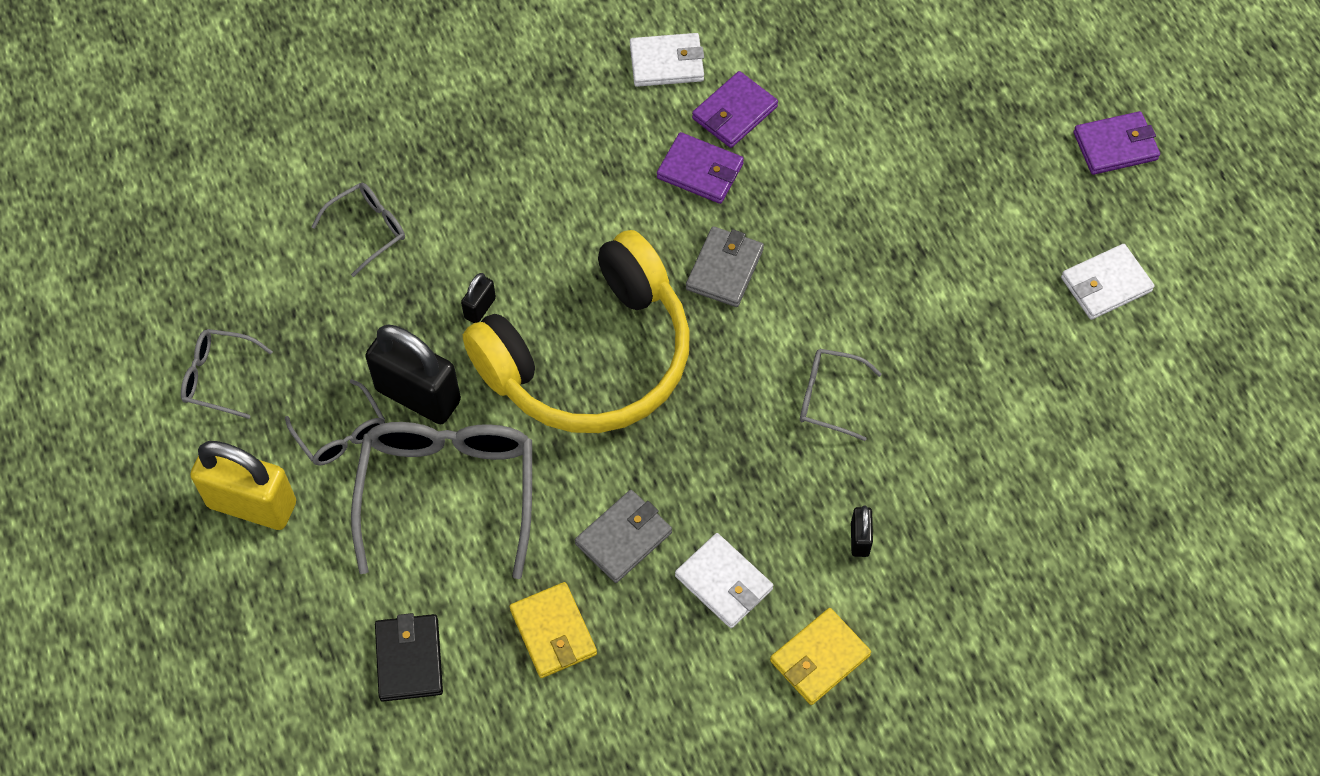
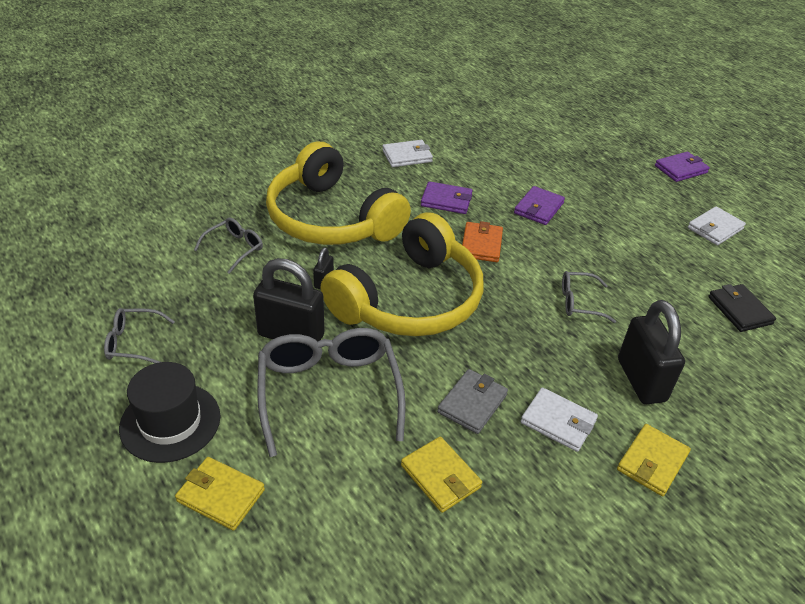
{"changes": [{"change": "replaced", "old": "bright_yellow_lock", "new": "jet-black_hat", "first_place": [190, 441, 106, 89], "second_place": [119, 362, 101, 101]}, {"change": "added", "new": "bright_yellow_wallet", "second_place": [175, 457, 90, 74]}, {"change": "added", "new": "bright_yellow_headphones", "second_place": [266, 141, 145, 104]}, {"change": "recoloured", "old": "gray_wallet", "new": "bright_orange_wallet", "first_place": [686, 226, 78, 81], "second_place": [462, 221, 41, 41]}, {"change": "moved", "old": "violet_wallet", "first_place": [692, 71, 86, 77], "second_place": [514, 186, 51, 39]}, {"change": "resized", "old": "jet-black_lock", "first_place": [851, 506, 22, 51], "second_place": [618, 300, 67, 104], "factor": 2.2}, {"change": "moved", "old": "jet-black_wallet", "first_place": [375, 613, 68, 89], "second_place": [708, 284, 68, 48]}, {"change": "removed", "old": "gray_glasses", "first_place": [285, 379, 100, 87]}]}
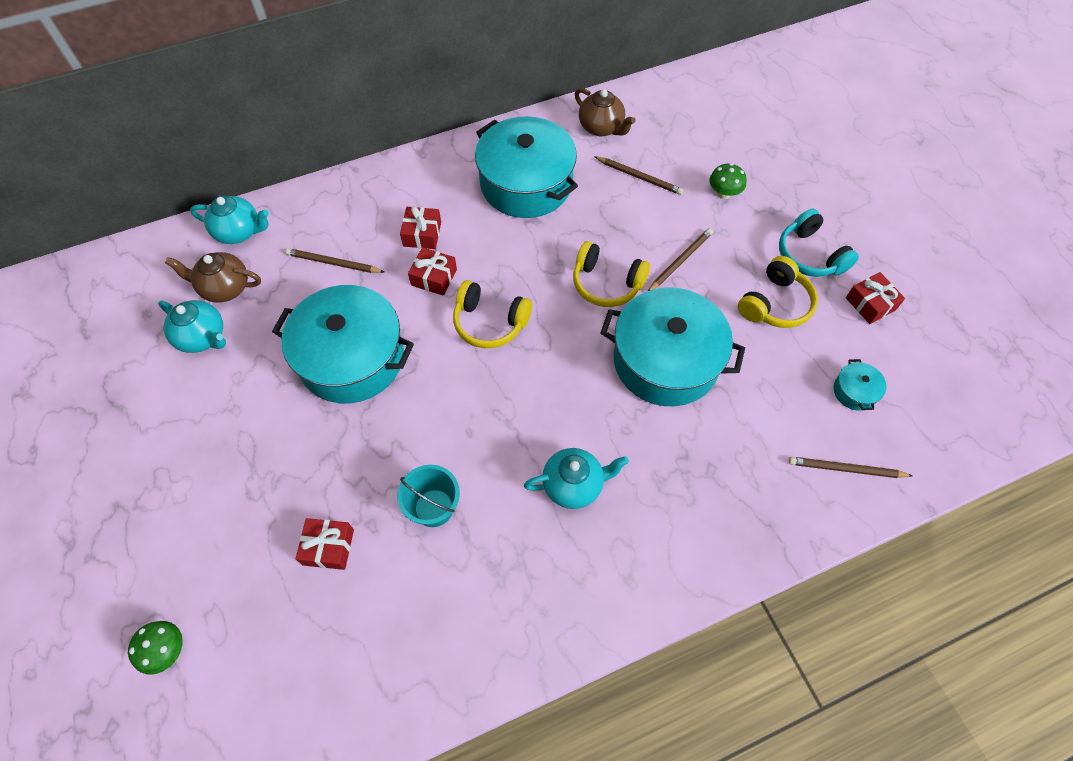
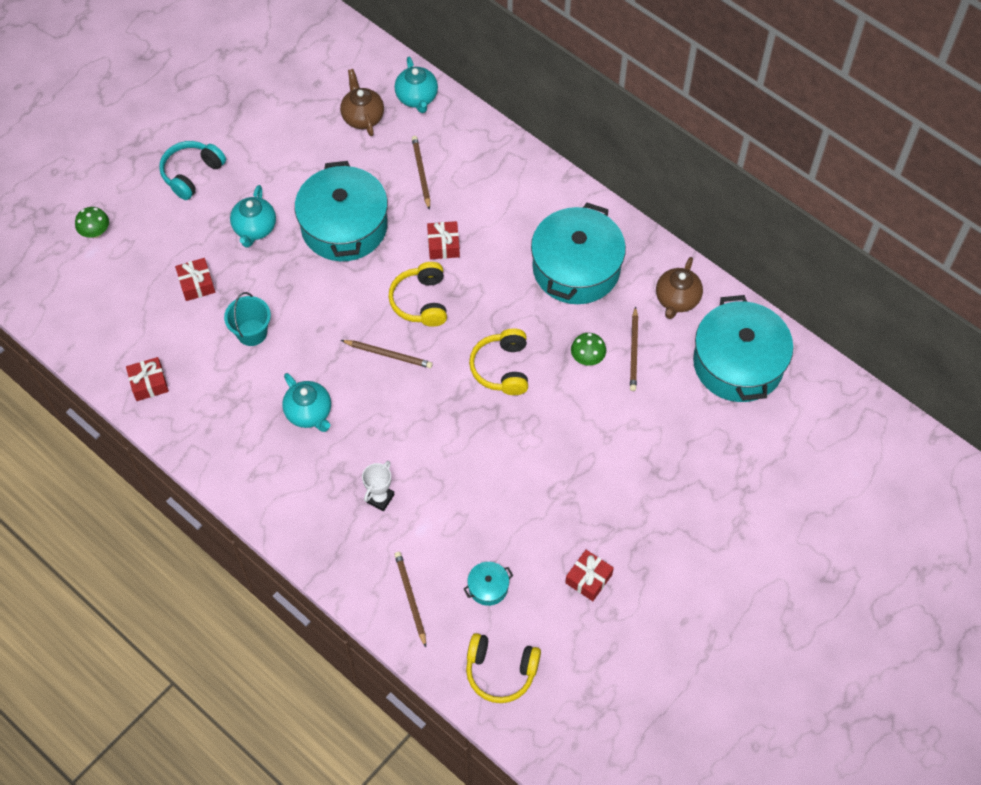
{"changes": [{"change": "moved", "old": "red_gift", "first_place": [400, 206, 41, 43], "second_place": [126, 357, 43, 44]}, {"change": "moved", "old": "turquoise_headphones", "first_place": [779, 208, 80, 69], "second_place": [159, 141, 67, 59]}, {"change": "moved", "old": "turquoise_china_teapot", "first_place": [158, 300, 68, 53], "second_place": [230, 185, 46, 63]}, {"change": "moved", "old": "brown_wooden_pencil", "first_place": [648, 228, 65, 63], "second_place": [341, 340, 92, 28]}, {"change": "added", "new": "snow-white_trophy", "second_place": [362, 461, 33, 50]}, {"change": "moved", "old": "bright_yellow_headphones", "first_place": [738, 256, 80, 72], "second_place": [466, 633, 75, 70]}, {"change": "moved", "old": "leaf-green_fungus", "first_place": [710, 163, 37, 36], "second_place": [571, 333, 35, 33]}, {"change": "moved", "old": "turquoise_cooking_pot", "first_place": [601, 287, 144, 119], "second_place": [693, 295, 100, 107]}]}
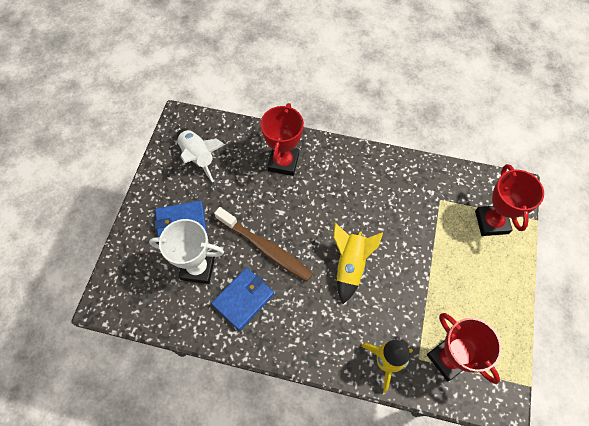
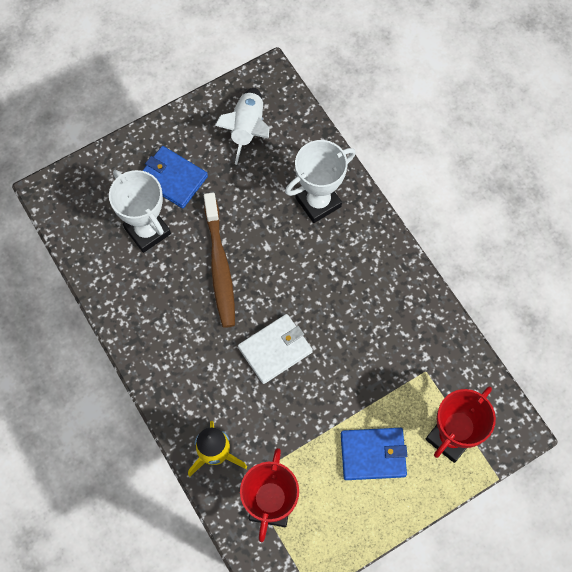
{"changes": [{"change": "replaced", "old": "bright_yellow_toy_rocket", "new": "snow-white_wallet", "first_place": [333, 223, 50, 81], "second_place": [238, 314, 75, 70]}, {"change": "recoloured", "old": "red_trophy", "new": "snow-white_trophy", "first_place": [261, 103, 43, 73], "second_place": [285, 140, 71, 83]}, {"change": "moved", "old": "blue_wallet", "first_place": [211, 268, 63, 63], "second_place": [341, 428, 66, 52]}]}
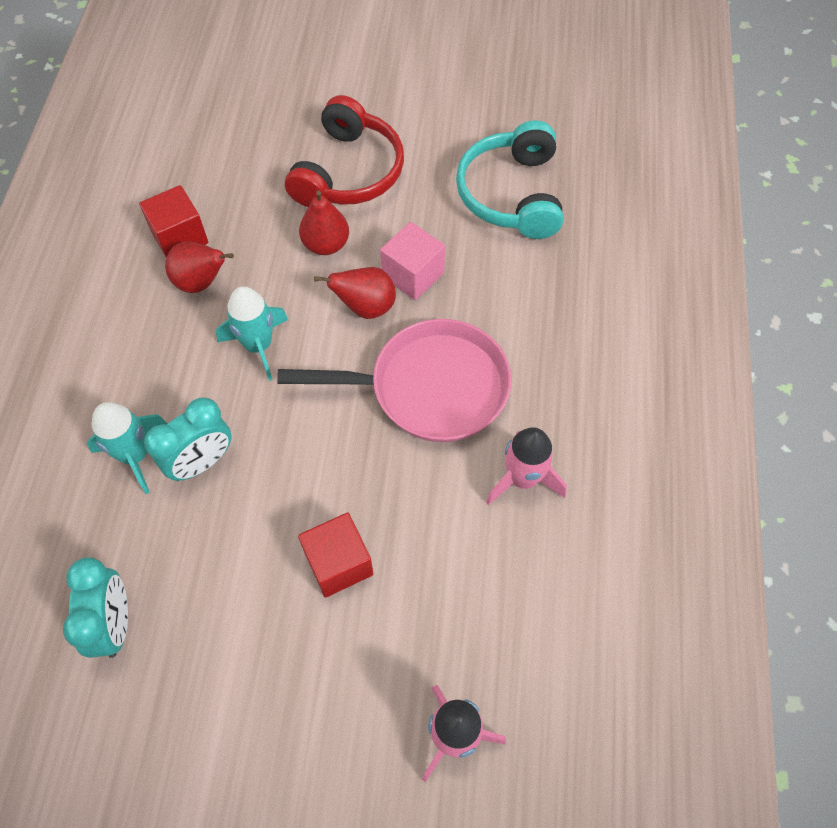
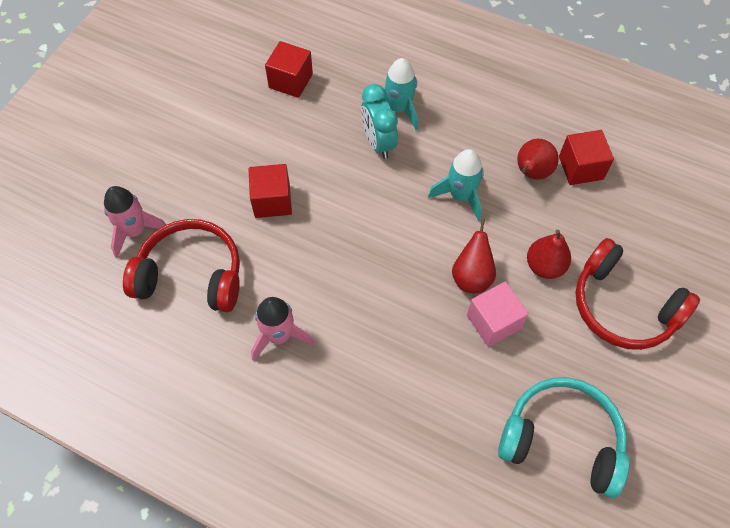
{"changes": [{"change": "added", "new": "red_headphones", "second_place": [123, 219, 117, 93]}, {"change": "replaced", "old": "turquoise_alarm_clock", "new": "red_solid_cube", "first_place": [63, 557, 65, 101], "second_place": [265, 41, 48, 57]}, {"change": "removed", "old": "pink_pan", "first_place": [277, 319, 234, 123]}]}
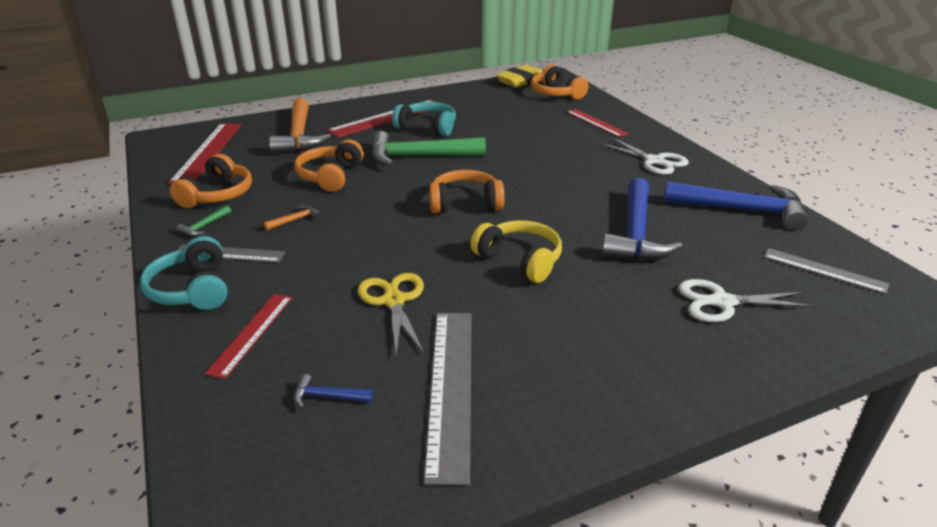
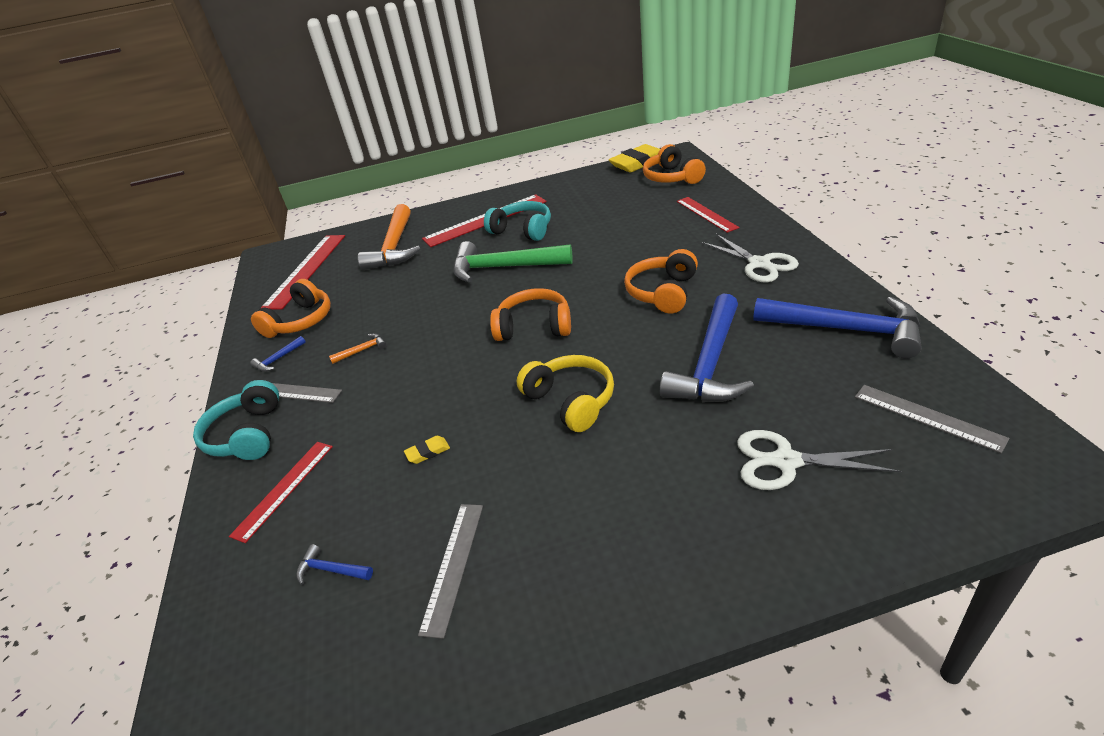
{"changes": [{"change": "recoloured", "old": "leaf-green_hammer", "new": "blue_hammer", "first_place": [176, 205, 55, 31], "second_place": [250, 336, 56, 36]}, {"change": "replaced", "old": "bright_yellow_pair_of_scissors", "new": "bright_yellow_eraser", "first_place": [358, 273, 67, 83], "second_place": [404, 436, 46, 28]}, {"change": "resized", "old": "gray_straightedge", "first_place": [424, 313, 48, 172], "second_place": [418, 504, 65, 135], "factor": 0.61}, {"change": "moved", "old": "bright_orange_headphones", "first_place": [295, 140, 69, 52], "second_place": [624, 249, 74, 65]}]}
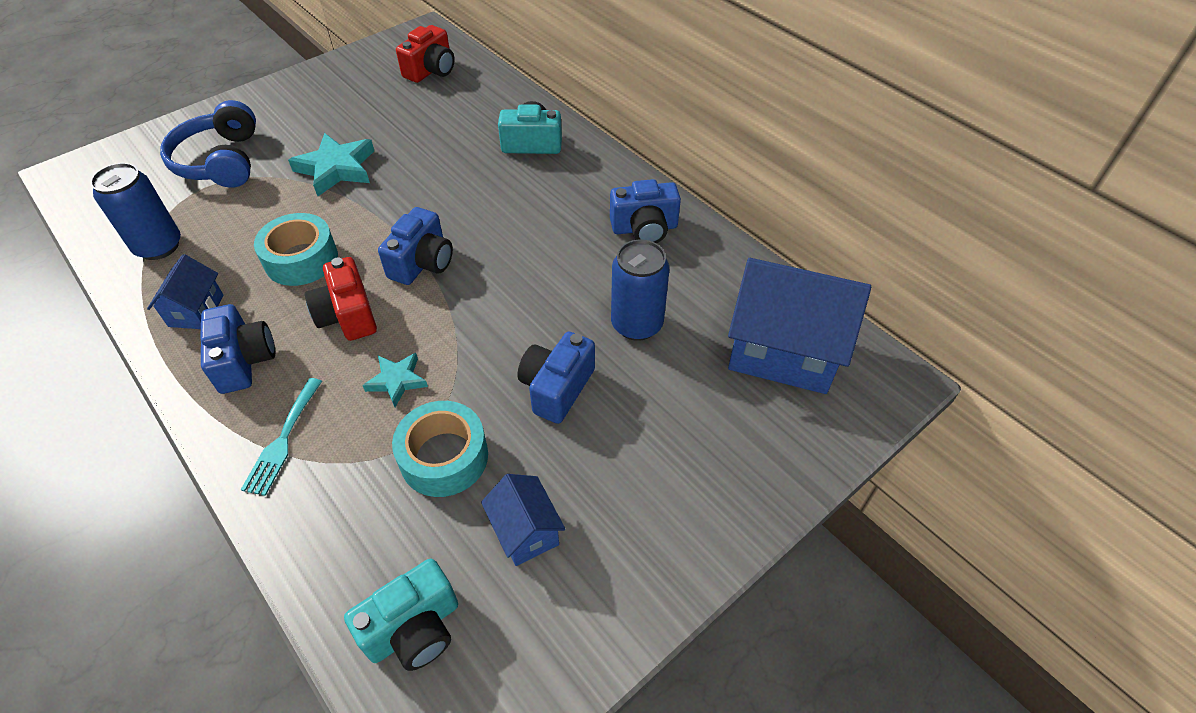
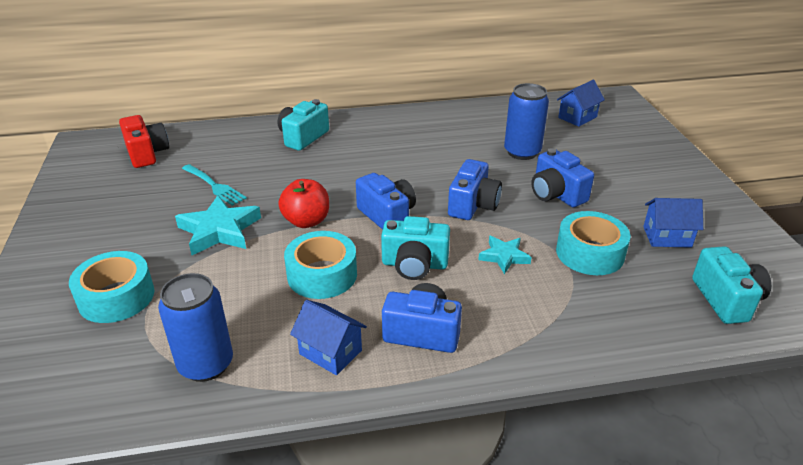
{"changes": [{"change": "replaced", "old": "blue_headphones", "new": "turquoise_tape", "first_place": [160, 100, 96, 88], "second_place": [69, 251, 85, 72]}, {"change": "moved", "old": "turquoise_dinner_fork", "first_place": [241, 378, 81, 118], "second_place": [182, 164, 65, 42]}, {"change": "added", "new": "red_toy_apple", "second_place": [278, 179, 51, 49]}, {"change": "recoloured", "old": "red_camera", "new": "turquoise_camera", "first_place": [305, 257, 72, 84], "second_place": [381, 216, 69, 64]}, {"change": "moved", "old": "blue_camera", "first_place": [610, 179, 71, 64], "second_place": [448, 159, 54, 61]}, {"change": "resized", "old": "blue_toy_house", "first_place": [728, 258, 143, 136], "second_place": [557, 80, 48, 47], "factor": 0.5}]}
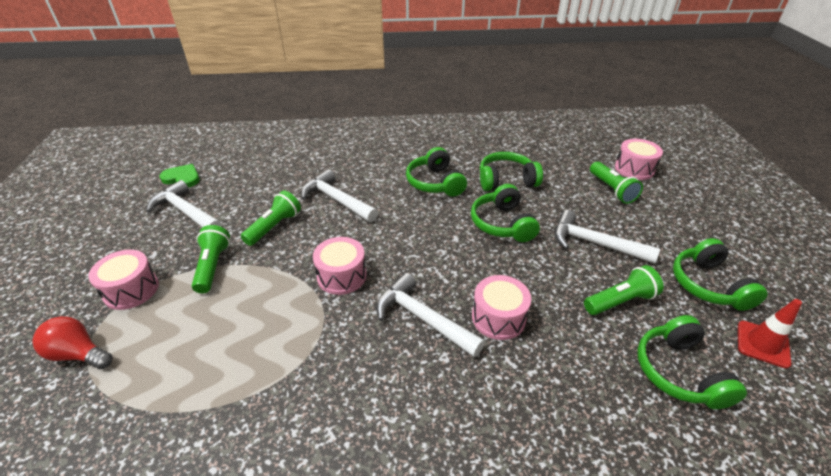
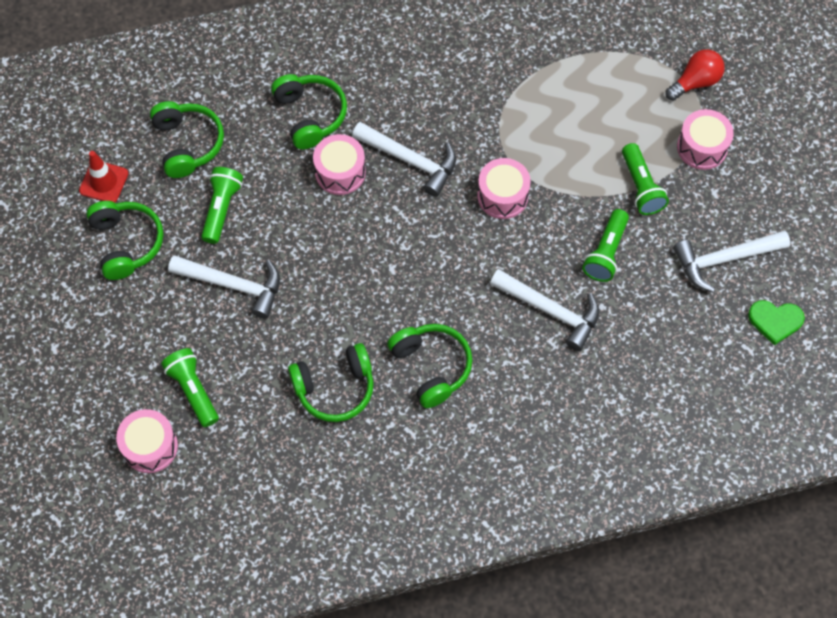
{"changes": [{"change": "turned", "old": "leaf-green_torch", "first_place": [584, 265, 79, 50], "second_place": [201, 167, 42, 77], "degrees": 135}, {"change": "moved", "old": "leaf-green_headphones", "first_place": [471, 184, 69, 58], "second_place": [271, 74, 76, 75]}, {"change": "turned", "old": "red_lightbulb", "first_place": [32, 316, 80, 53], "second_place": [665, 49, 60, 52], "degrees": -45}, {"change": "turned", "old": "snow-white_hammer", "first_place": [146, 180, 76, 47], "second_place": [673, 230, 117, 62], "degrees": 135}]}
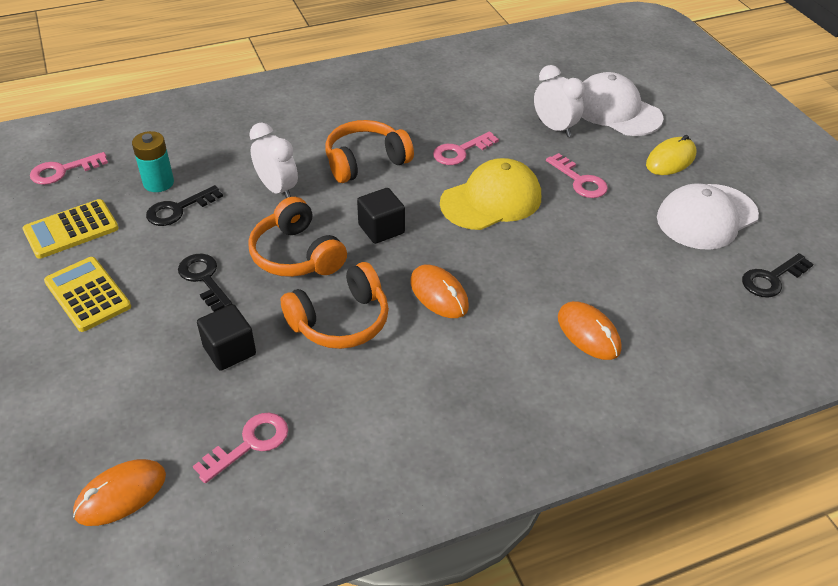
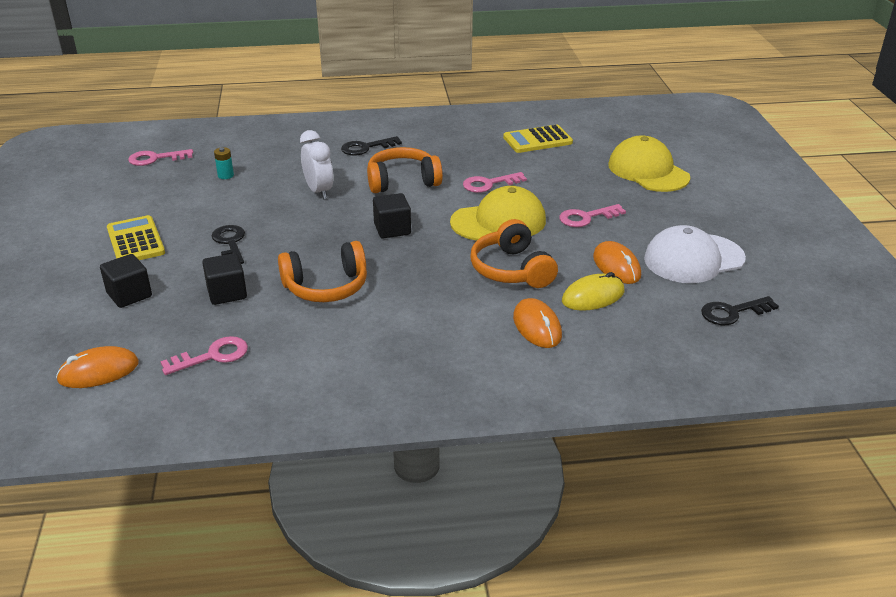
{"changes": [{"change": "added", "new": "jet-black_solid_cube", "second_place": [100, 254, 52, 54]}, {"change": "resized", "old": "turquoise_power_cell", "first_place": [132, 131, 42, 61], "second_place": [214, 147, 20, 32], "factor": 0.62}, {"change": "moved", "old": "jet-black_latchkey", "first_place": [146, 185, 77, 41], "second_place": [341, 136, 61, 20]}, {"change": "moved", "old": "bright_orange_headphones", "first_place": [248, 197, 99, 80], "second_place": [470, 219, 88, 69]}, {"change": "moved", "old": "bright_yellow_adding_machine", "first_place": [22, 199, 97, 60], "second_place": [503, 125, 70, 28]}, {"change": "turned", "old": "pink_latchkey", "first_place": [546, 153, 62, 45], "second_place": [559, 204, 67, 23], "degrees": 90}, {"change": "moved", "old": "bright_yellow_computer_mouse", "first_place": [646, 135, 50, 40], "second_place": [562, 272, 62, 39]}, {"change": "moved", "old": "bright_orange_computer_mouse", "first_place": [410, 265, 59, 53], "second_place": [593, 241, 48, 43]}, {"change": "recoloured", "old": "snow-white_peaked_cap", "new": "bright_yellow_peaked_cap", "first_place": [582, 72, 81, 64], "second_place": [608, 135, 82, 57]}, {"change": "removed", "old": "snow-white_alarm_clock", "first_place": [534, 65, 51, 72]}]}
